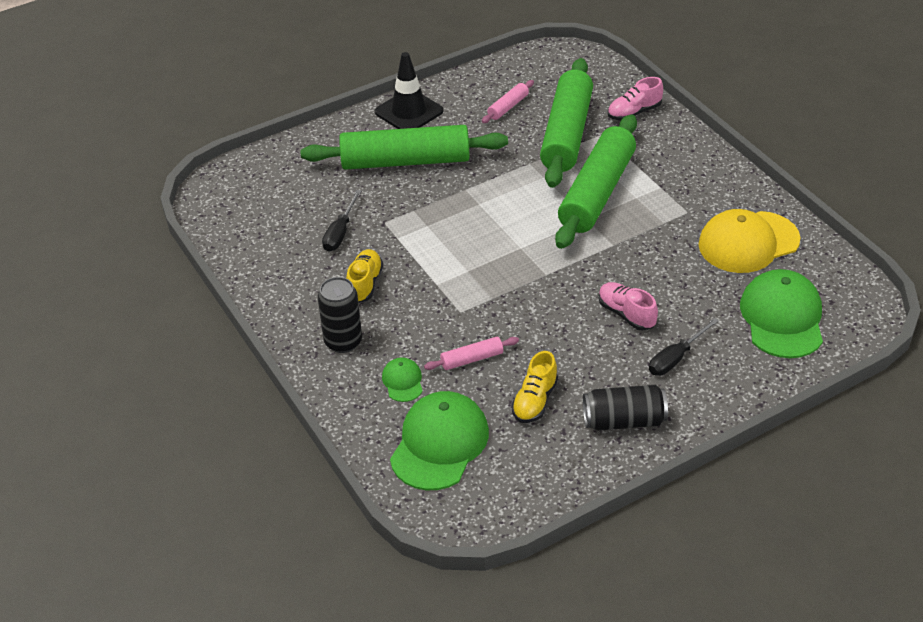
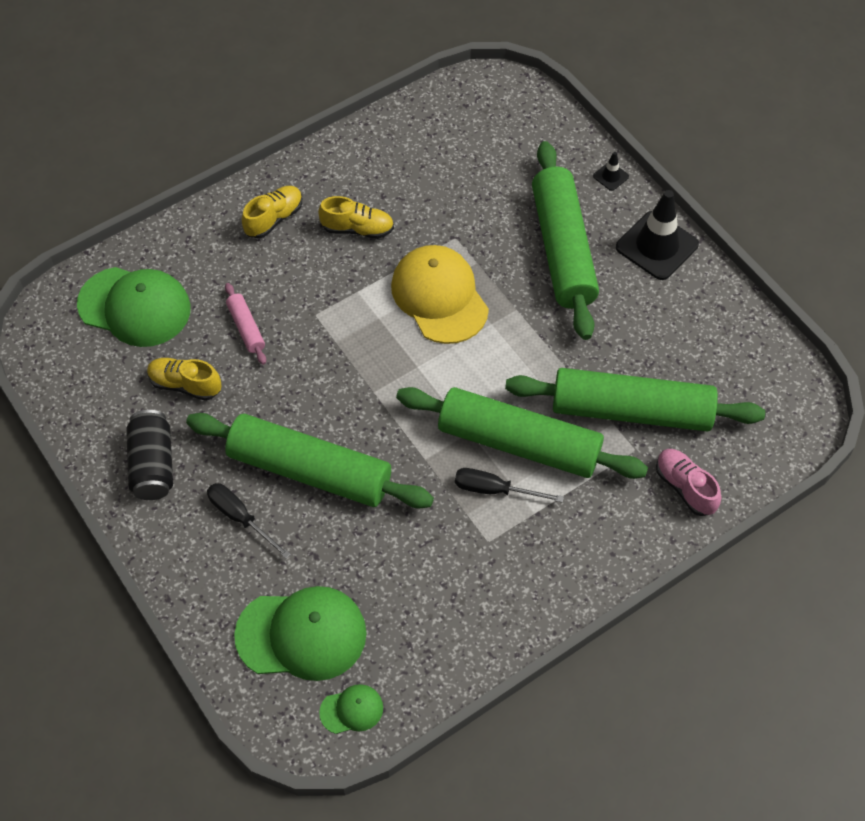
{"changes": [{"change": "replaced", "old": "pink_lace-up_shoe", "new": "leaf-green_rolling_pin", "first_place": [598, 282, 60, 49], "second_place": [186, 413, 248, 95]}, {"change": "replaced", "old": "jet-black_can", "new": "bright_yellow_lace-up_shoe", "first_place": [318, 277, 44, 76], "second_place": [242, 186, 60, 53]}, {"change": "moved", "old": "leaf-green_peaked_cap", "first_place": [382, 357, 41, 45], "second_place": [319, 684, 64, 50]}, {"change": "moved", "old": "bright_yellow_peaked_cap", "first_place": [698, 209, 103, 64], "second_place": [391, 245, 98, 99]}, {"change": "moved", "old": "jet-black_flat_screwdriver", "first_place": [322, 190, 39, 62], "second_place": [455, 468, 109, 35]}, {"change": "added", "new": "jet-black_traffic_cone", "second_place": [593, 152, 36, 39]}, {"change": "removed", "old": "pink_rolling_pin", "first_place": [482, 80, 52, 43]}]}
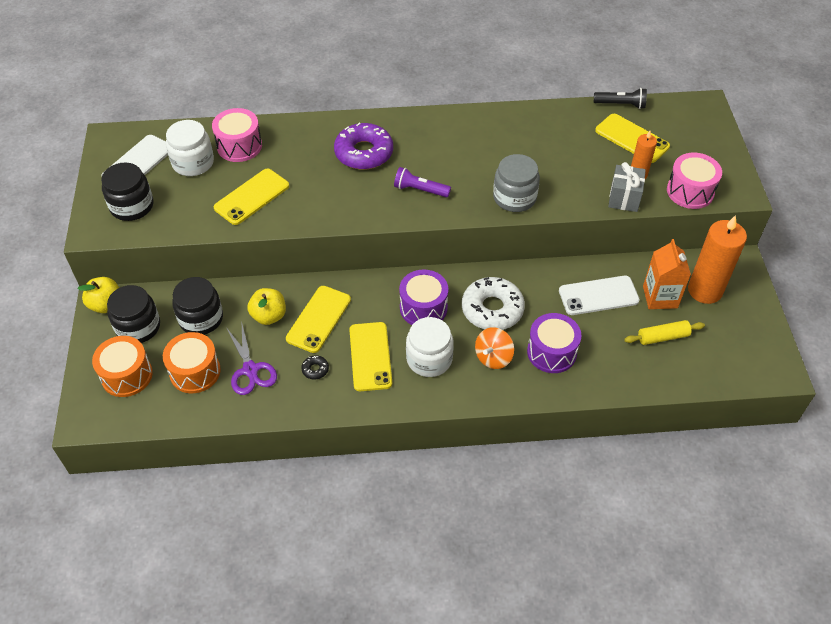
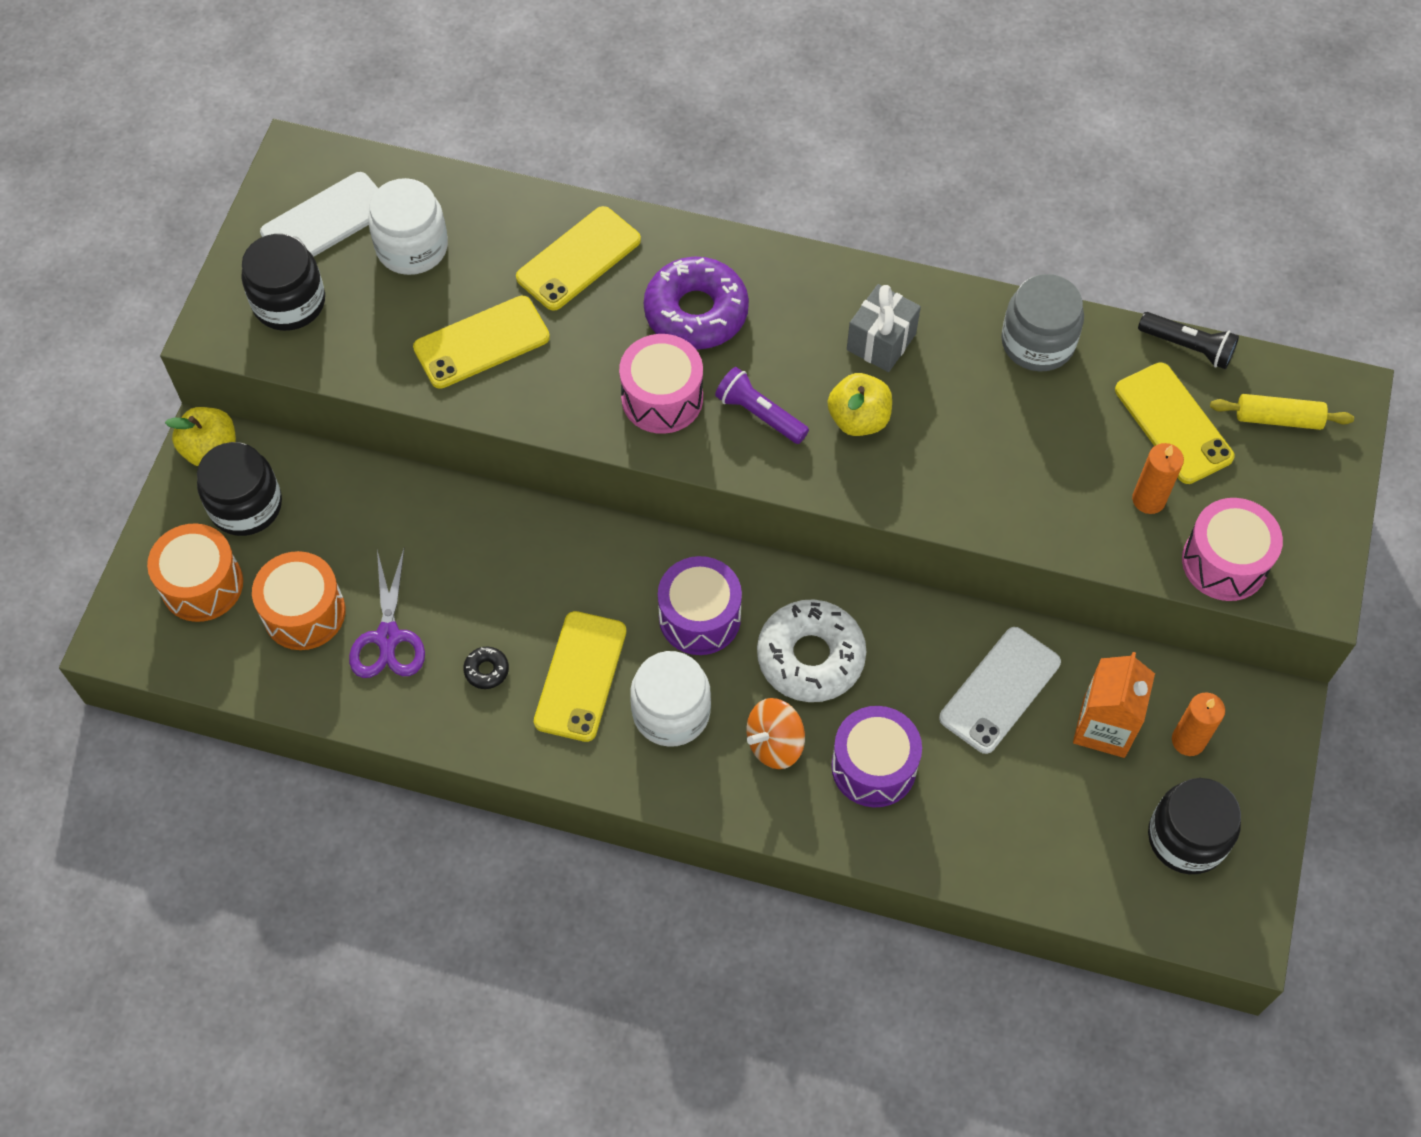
{"changes": [{"change": "moved", "old": "bright_yellow_mobile_phone", "first_place": [286, 286, 65, 67], "second_place": [516, 206, 125, 105]}, {"change": "moved", "old": "pink_drum", "first_place": [212, 108, 50, 54], "second_place": [619, 334, 84, 100]}, {"change": "moved", "old": "bright_yellow_toy_apple", "first_place": [247, 288, 39, 37], "second_place": [828, 373, 64, 63]}, {"change": "moved", "old": "gray_gift", "first_place": [608, 162, 38, 50], "second_place": [847, 284, 74, 88]}, {"change": "turned", "old": "snow-white_mobile_phone", "first_place": [559, 276, 81, 39], "second_place": [939, 627, 122, 127], "degrees": -60}, {"change": "moved", "old": "gray_jam_jar", "first_place": [493, 154, 47, 58], "second_place": [1001, 274, 83, 98]}, {"change": "moved", "old": "jet-black_jam_jar", "first_place": [172, 277, 51, 58], "second_place": [1148, 778, 93, 96]}, {"change": "resized", "old": "bright_orange_candle", "first_place": [688, 215, 59, 89], "second_place": [1172, 693, 53, 63], "factor": 0.55}, {"change": "moved", "old": "bright_yellow_rolling_pin", "first_place": [624, 320, 81, 25], "second_place": [1210, 394, 144, 36]}]}
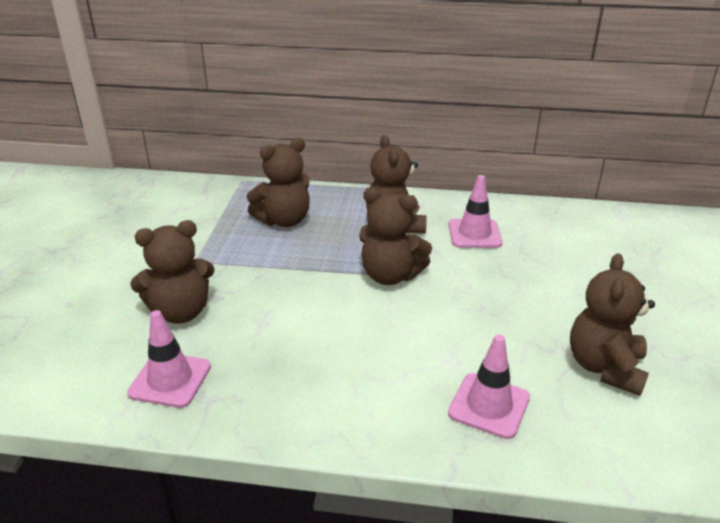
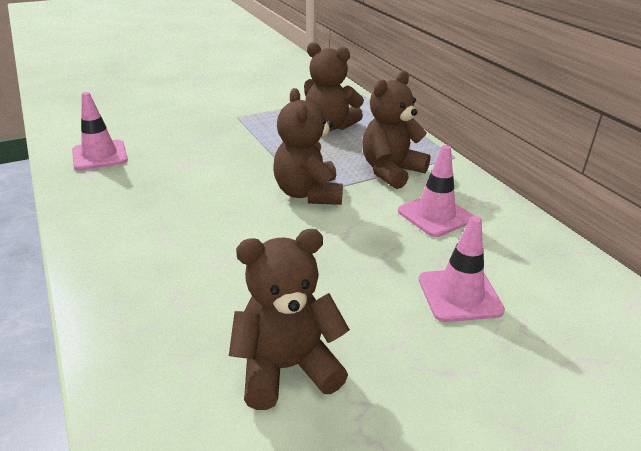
{"changes": [{"change": "moved", "old": "pink_traffic_cone", "first_place": [448, 335, 82, 104], "second_place": [419, 216, 86, 106]}, {"change": "removed", "old": "brown_teddy", "first_place": [130, 220, 85, 104]}]}
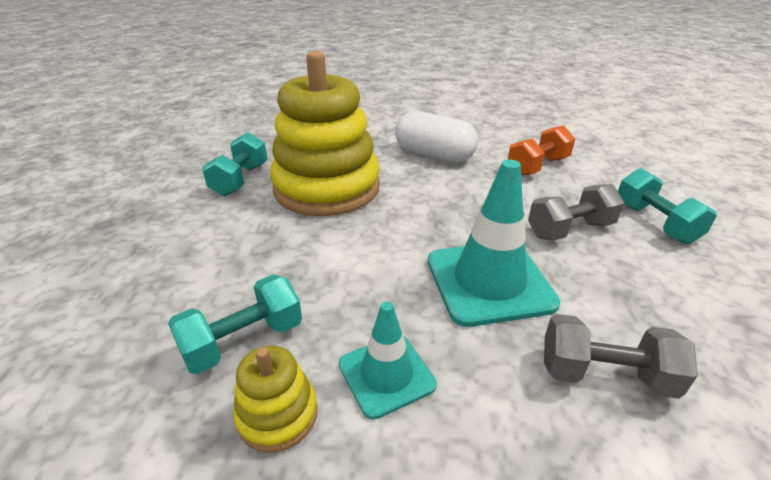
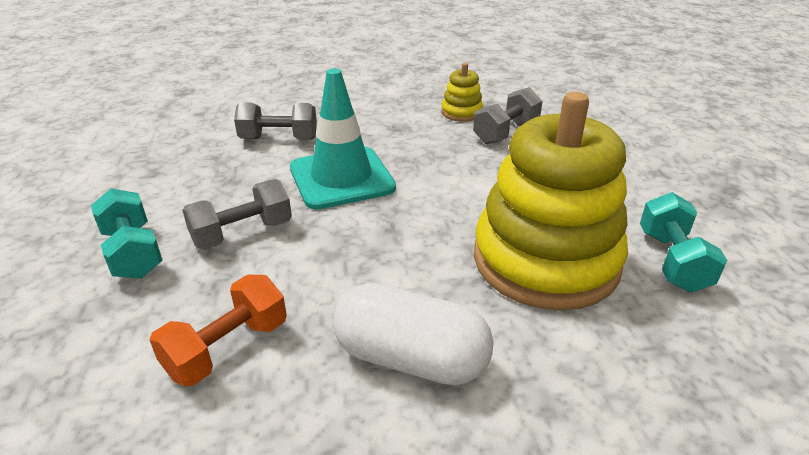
{"changes": [{"change": "recoloured", "old": "turquoise_hand_weight", "new": "gray_hand_weight", "first_place": [168, 274, 134, 100], "second_place": [473, 87, 70, 57]}, {"change": "removed", "old": "turquoise_traffic_cone", "first_place": [339, 301, 98, 119]}]}
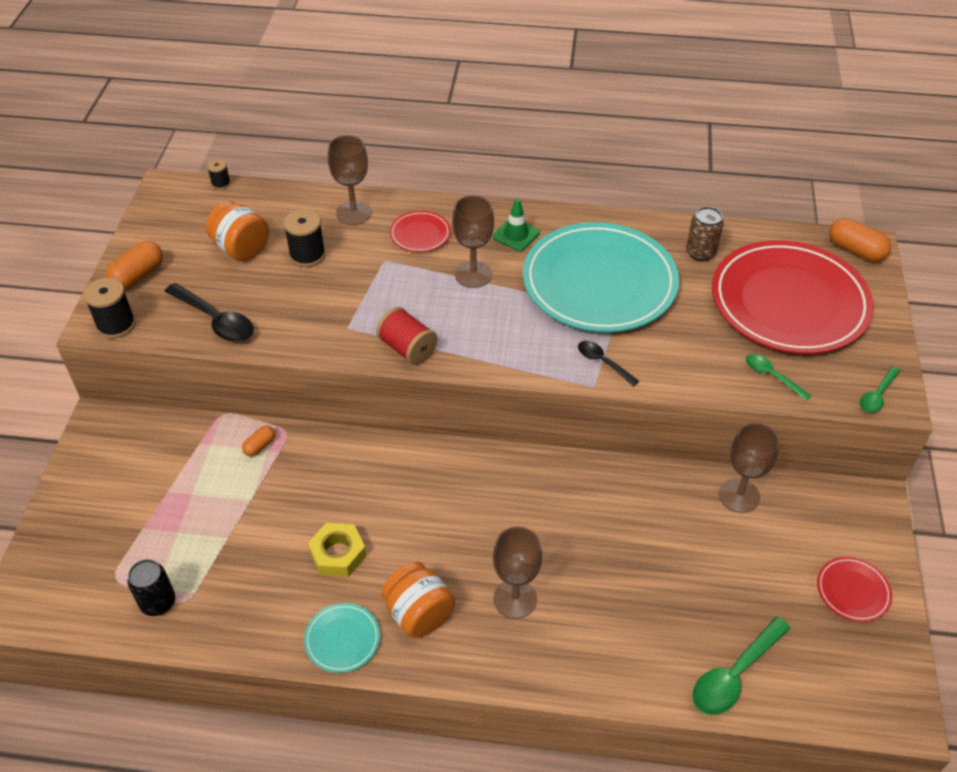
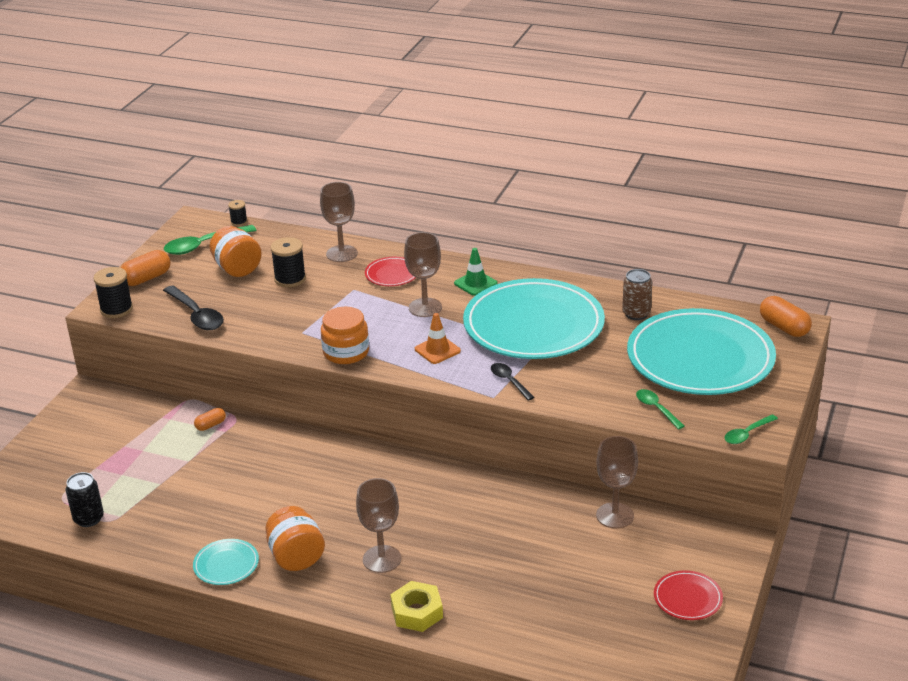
{"changes": [{"change": "moved", "old": "leaf-green_spoon", "first_place": [692, 617, 99, 98], "second_place": [164, 225, 93, 30]}, {"change": "replaced", "old": "red_spool", "new": "bright_orange_jam_jar", "first_place": [376, 307, 62, 58], "second_place": [321, 307, 48, 57]}, {"change": "moved", "old": "bright_yellow_nut", "first_place": [308, 523, 58, 54], "second_place": [390, 581, 53, 51]}, {"change": "added", "new": "bright_orange_traffic_cone", "second_place": [415, 313, 46, 51]}, {"change": "recoloured", "old": "red_plate", "new": "turquoise_plate", "first_place": [712, 240, 162, 114], "second_place": [627, 308, 149, 87]}]}
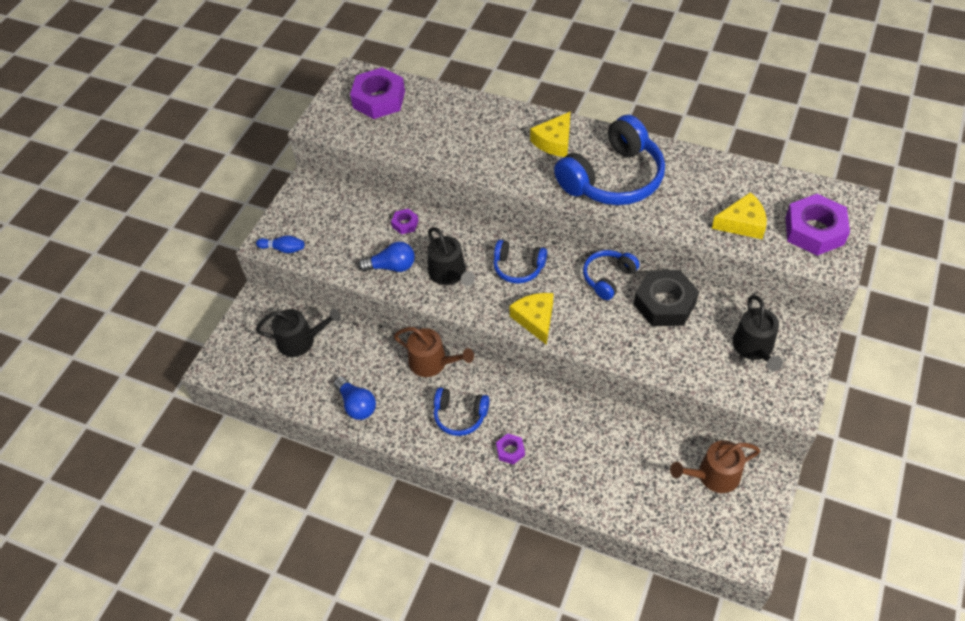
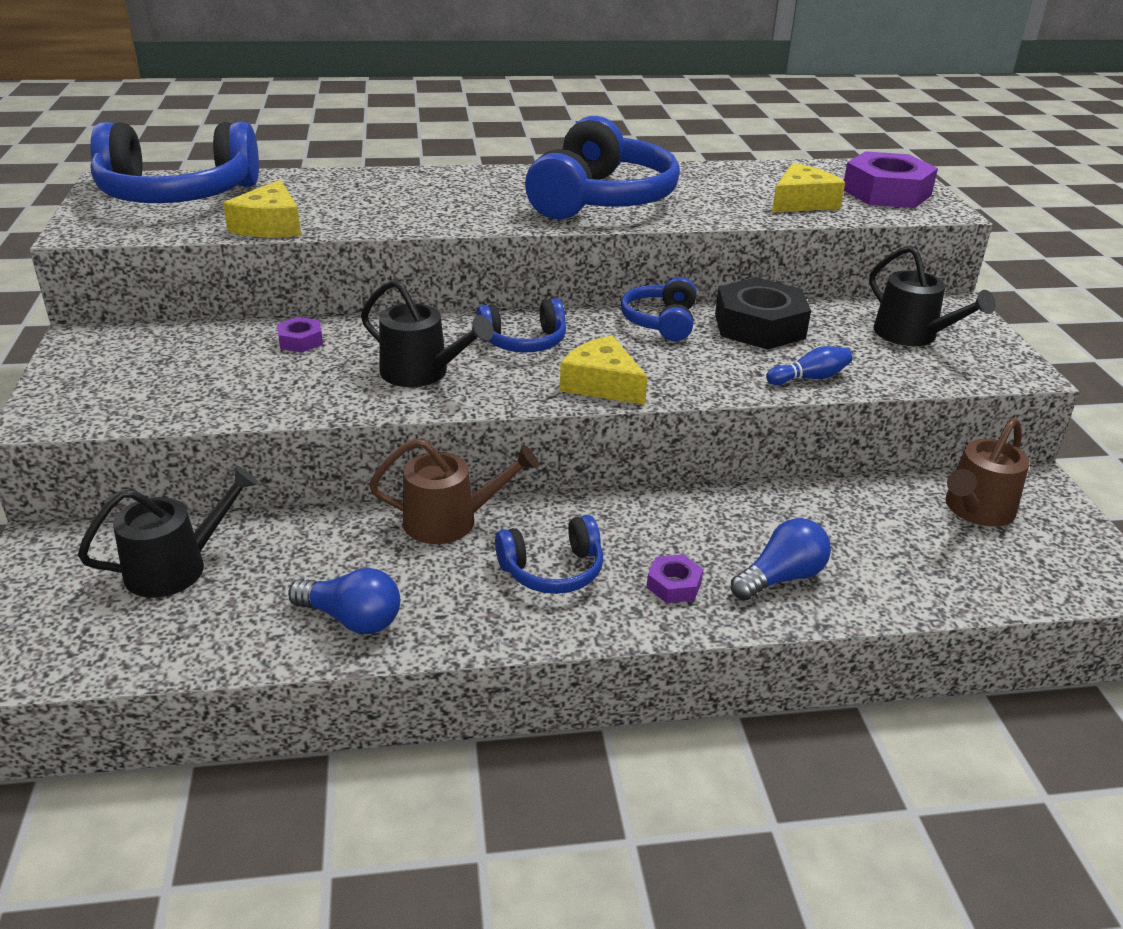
{"changes": [{"change": "replaced", "old": "violet_nut", "new": "blue_headphones", "first_place": [350, 67, 55, 52], "second_place": [90, 122, 169, 81]}, {"change": "moved", "old": "bright_yellow_piece_of_cheese", "first_place": [530, 112, 40, 45], "second_place": [223, 180, 78, 57]}, {"change": "moved", "old": "blue_lightbulb", "first_place": [358, 242, 57, 30], "second_place": [731, 518, 100, 82]}, {"change": "moved", "old": "blue_bowling_pin", "first_place": [256, 235, 48, 18], "second_place": [766, 346, 86, 39]}]}
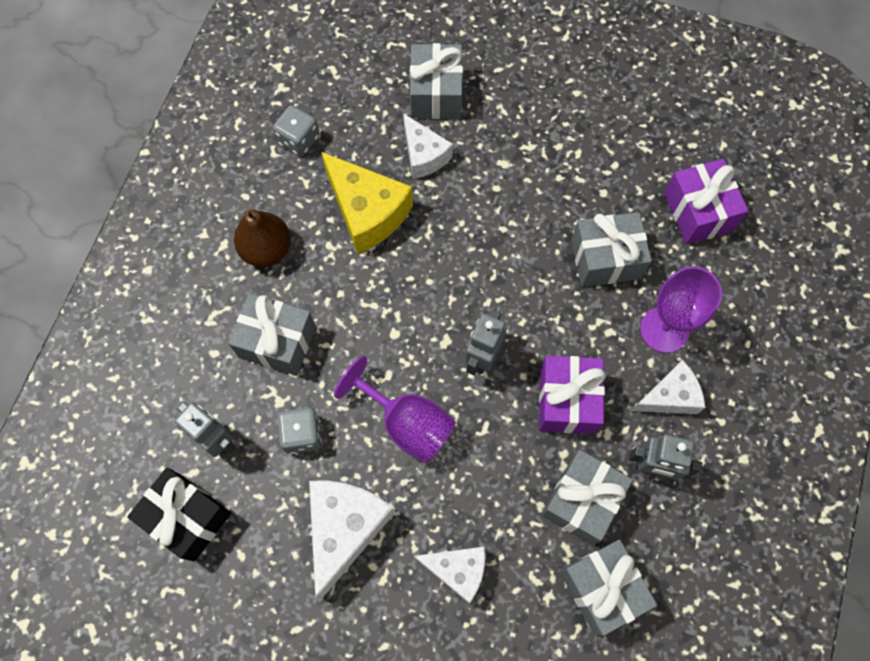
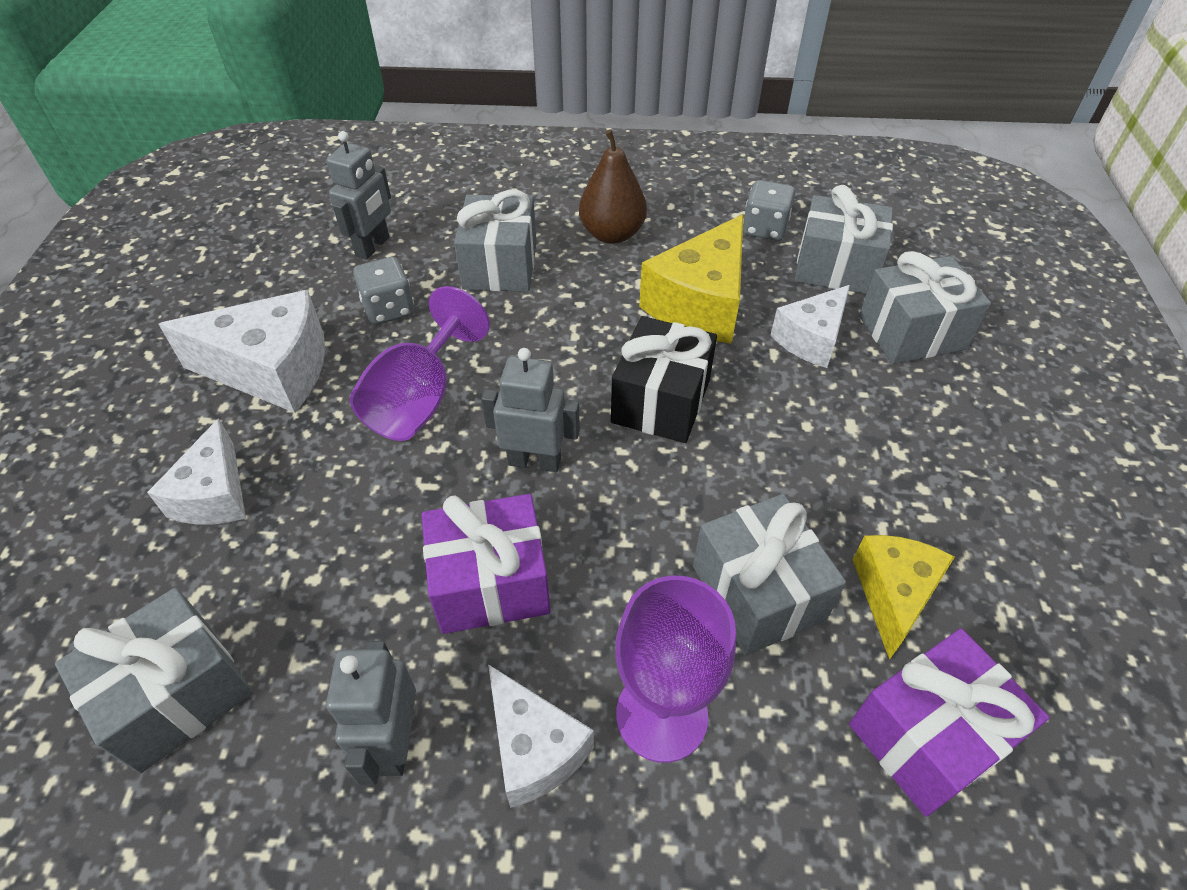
{"changes": [{"change": "moved", "old": "jet-black_gift", "first_place": [127, 467, 104, 95], "second_place": [611, 316, 106, 127]}, {"change": "moved", "old": "gray_gift", "first_place": [542, 450, 91, 95], "second_place": [794, 185, 99, 109]}, {"change": "added", "new": "bright_yellow_piece_of_cheese", "second_place": [852, 535, 103, 125]}]}
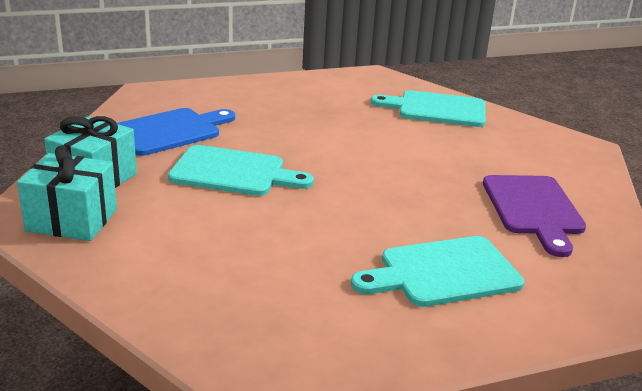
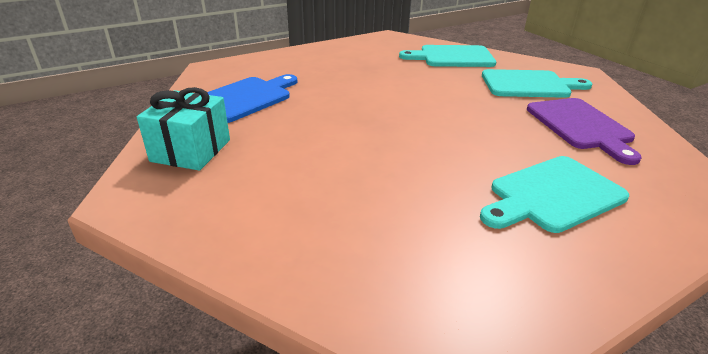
{"changes": [{"change": "moved", "old": "turquoise_cutting_board", "first_place": [168, 145, 146, 51], "second_place": [482, 69, 110, 29]}, {"change": "removed", "old": "turquoise_gift", "first_place": [17, 145, 100, 96]}]}
